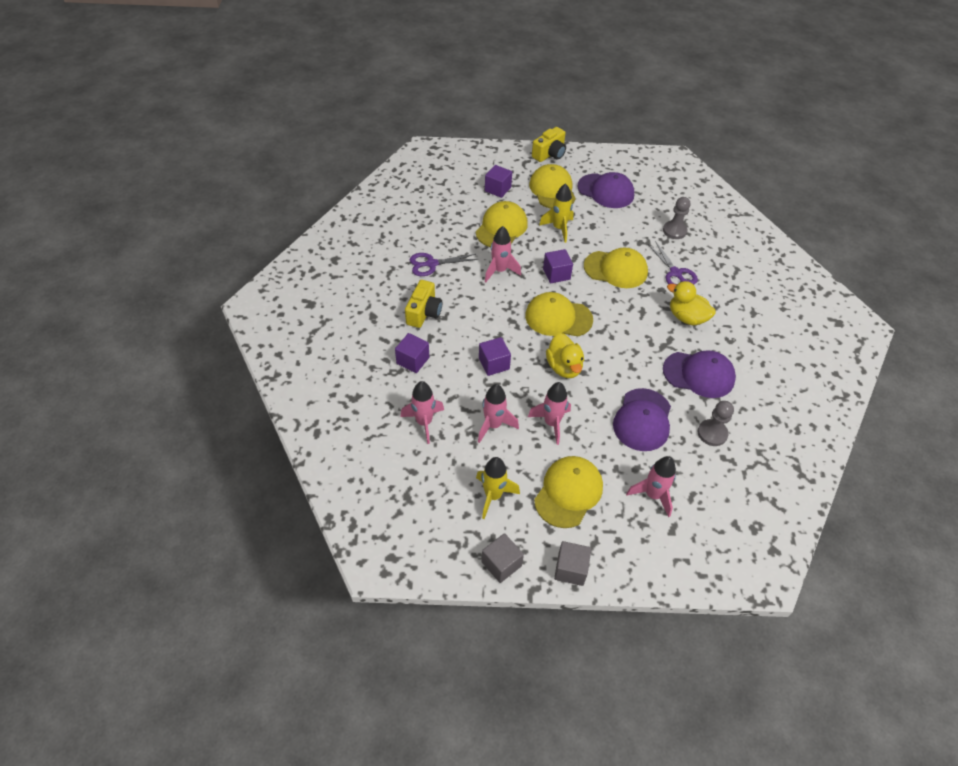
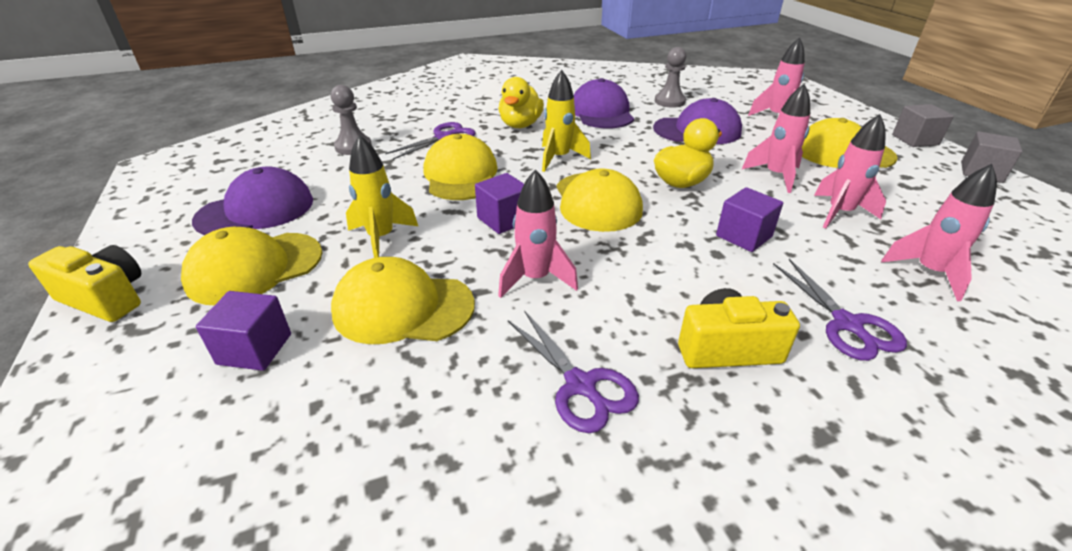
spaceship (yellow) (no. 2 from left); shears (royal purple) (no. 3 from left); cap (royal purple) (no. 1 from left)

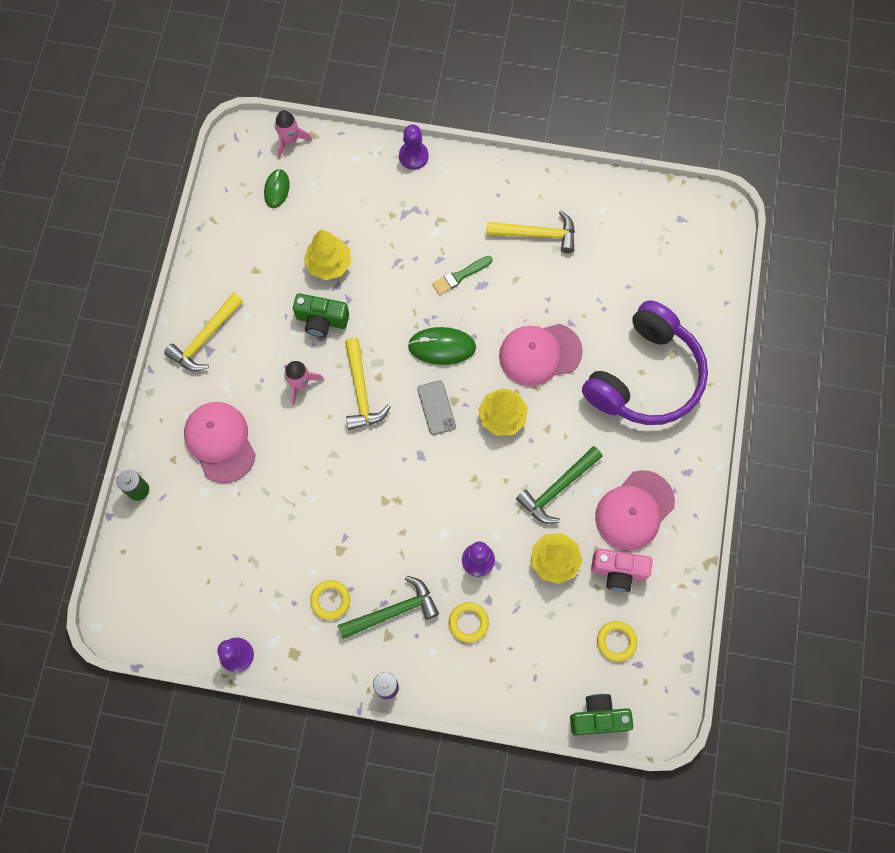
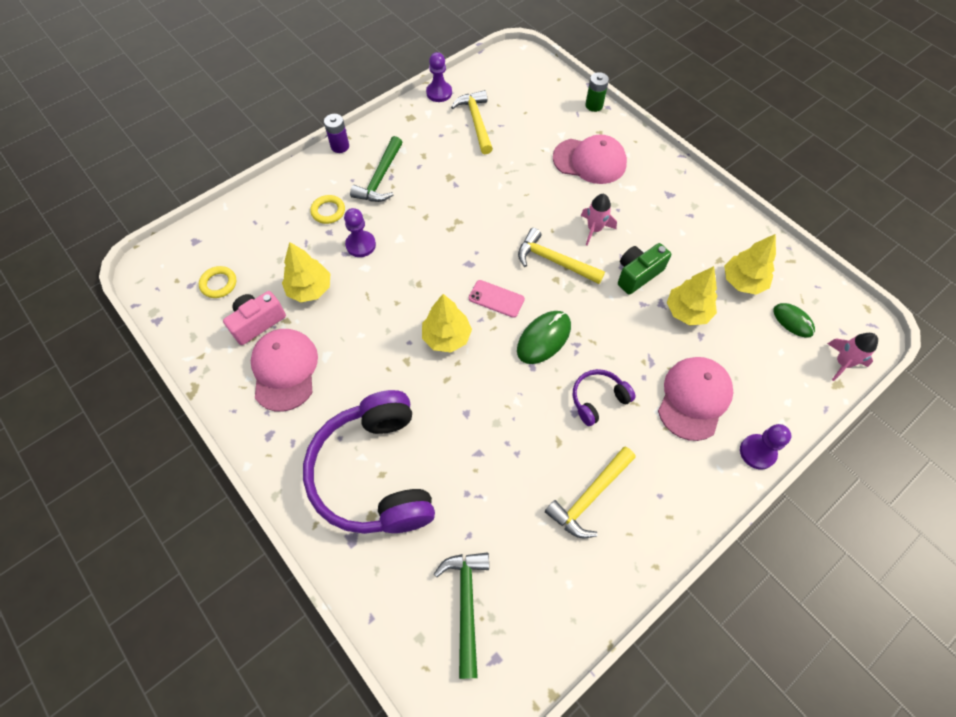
torus (yellow) (no. 1 from left in the first image); photo camera (emerald) (no. 2 from left in the first image); tree (yellow) (no. 4 from left); claw hammer (yellow) (no. 1 from left); cap (rose-pink) (no. 3 from left); claw hammer (emerald) (no. 2 from left); over-ear headphones (royal purple) (no. 2 from left); mobile phone (rose-pink)

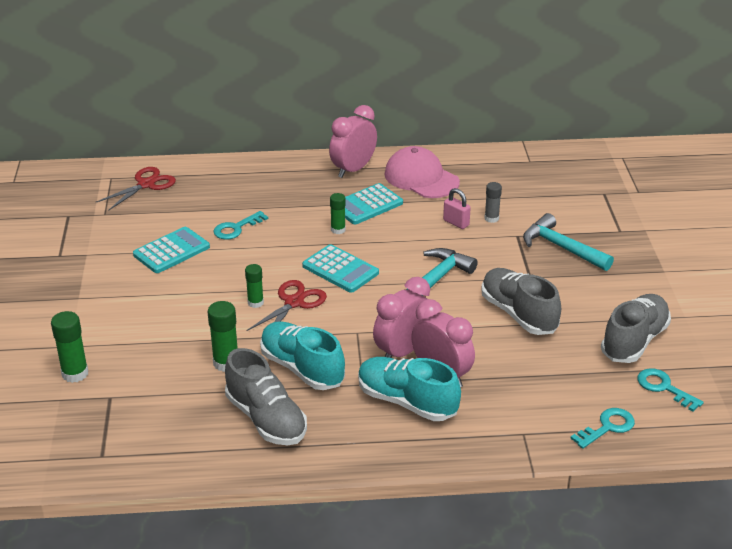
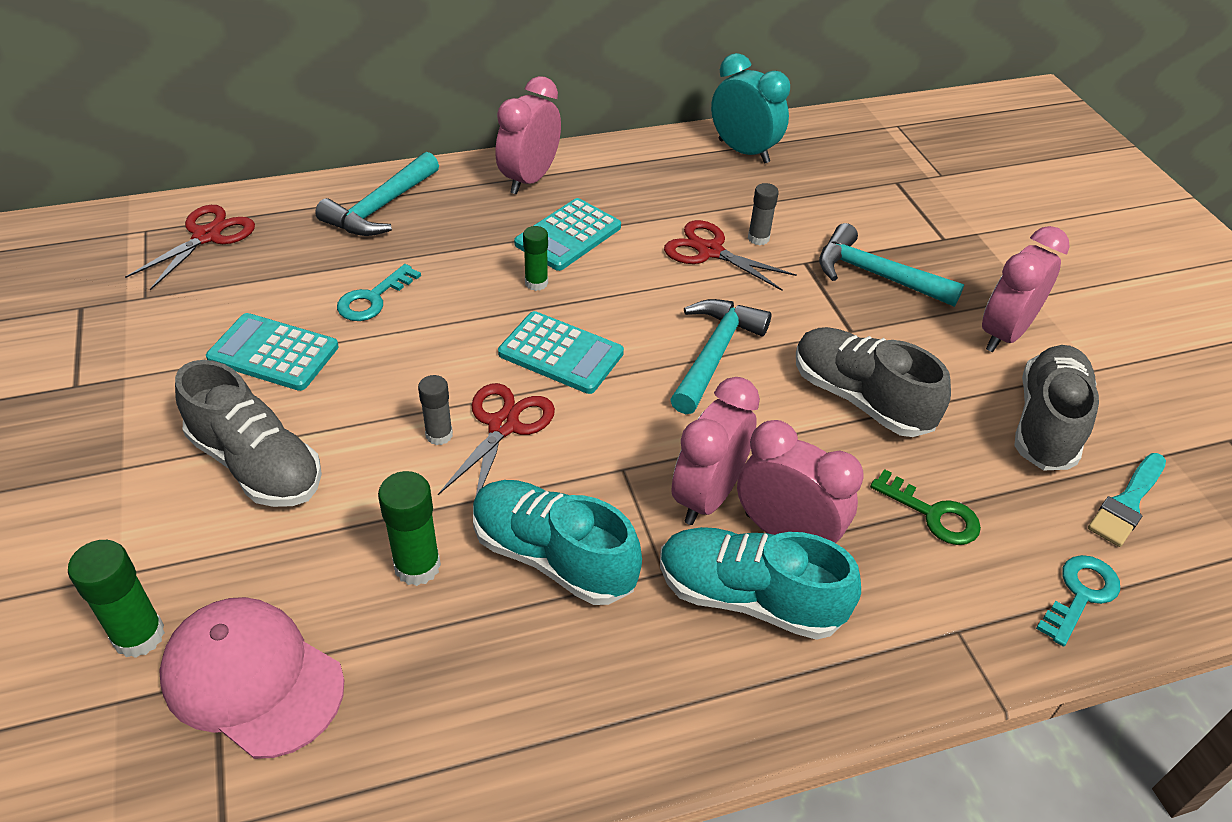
claw hammer (turquoise) (no. 1 from left); clock (turquoise); latchkey (emerald); clock (rose-pink) (no. 4 from left); shoe (grey) (no. 1 from left); cap (rose-pink); shears (scarlet) (no. 3 from left); paintbrush (turquoise); glue stick (grey) (no. 1 from left); calculator (turquoise) (no. 1 from left)

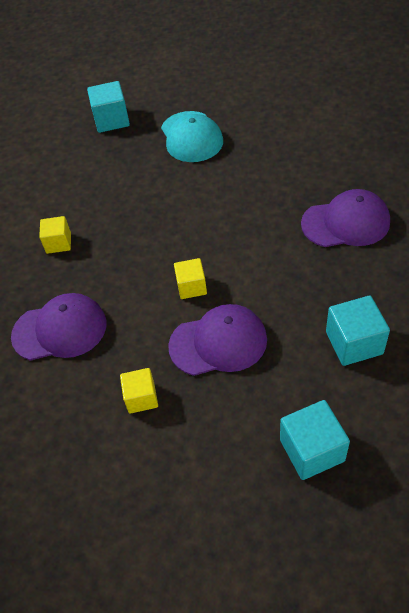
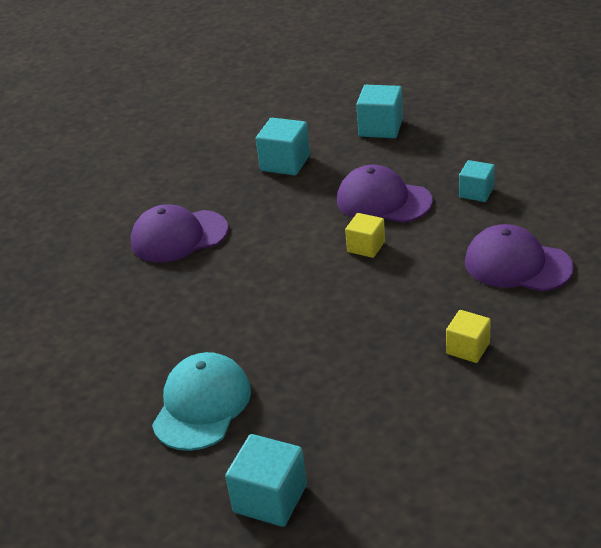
cube (turquoise) (no. 4 from left); cap (royal purple) (no. 1 from left)

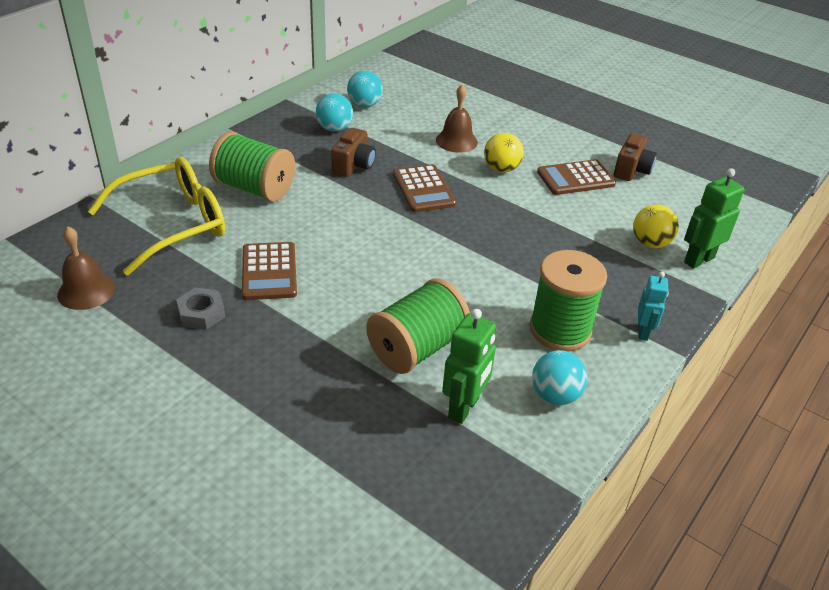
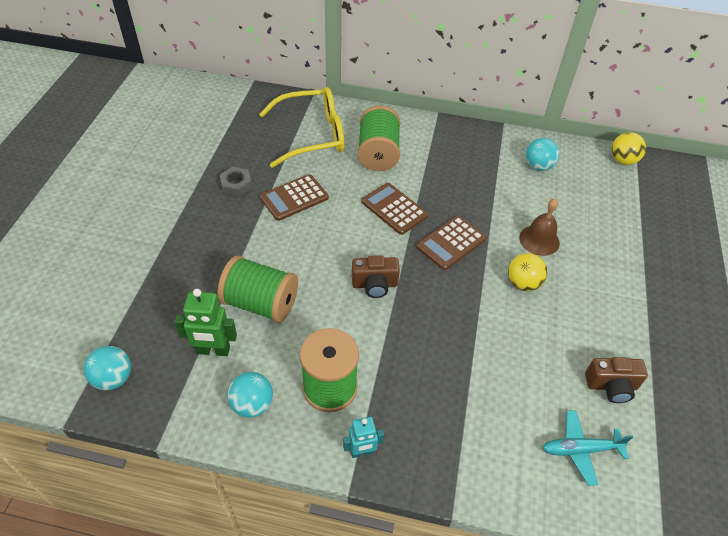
hand bell (brown) (no. 1 from left in the first image); robot figure (emerald) (no. 2 from left in the first image); plane (turquoise); play ball (turquoise) (no. 1 from left); photo camera (brown) (no. 1 from left); calculator (brown) (no. 2 from left); play ball (yellow) (no. 2 from left); eyeglasses (yellow)

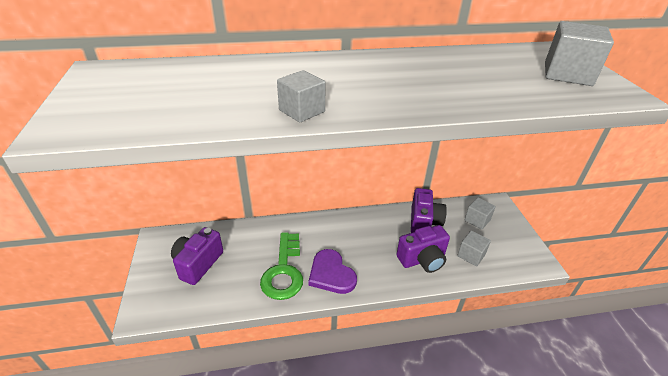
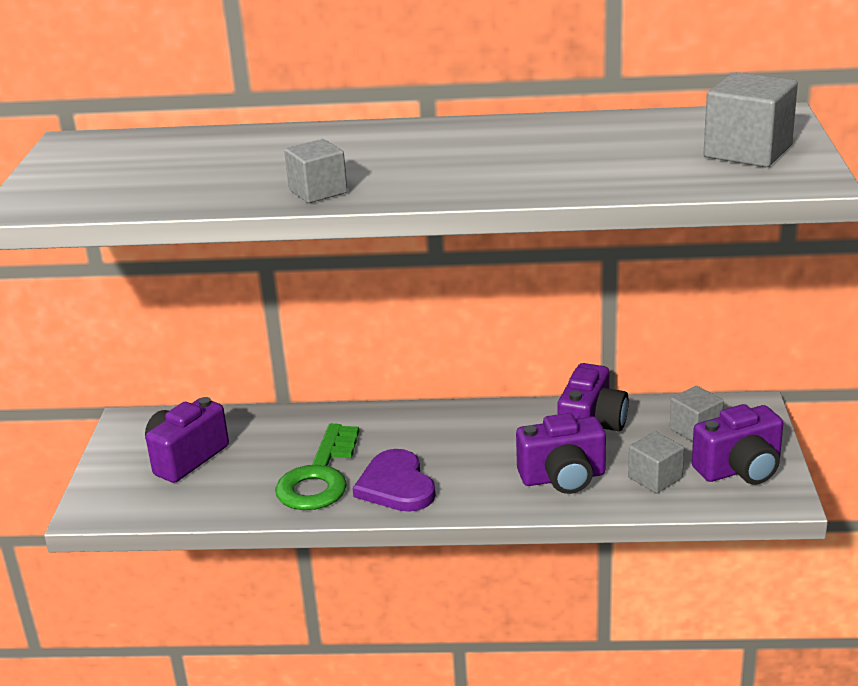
photo camera (royal purple) (no. 4 from left)

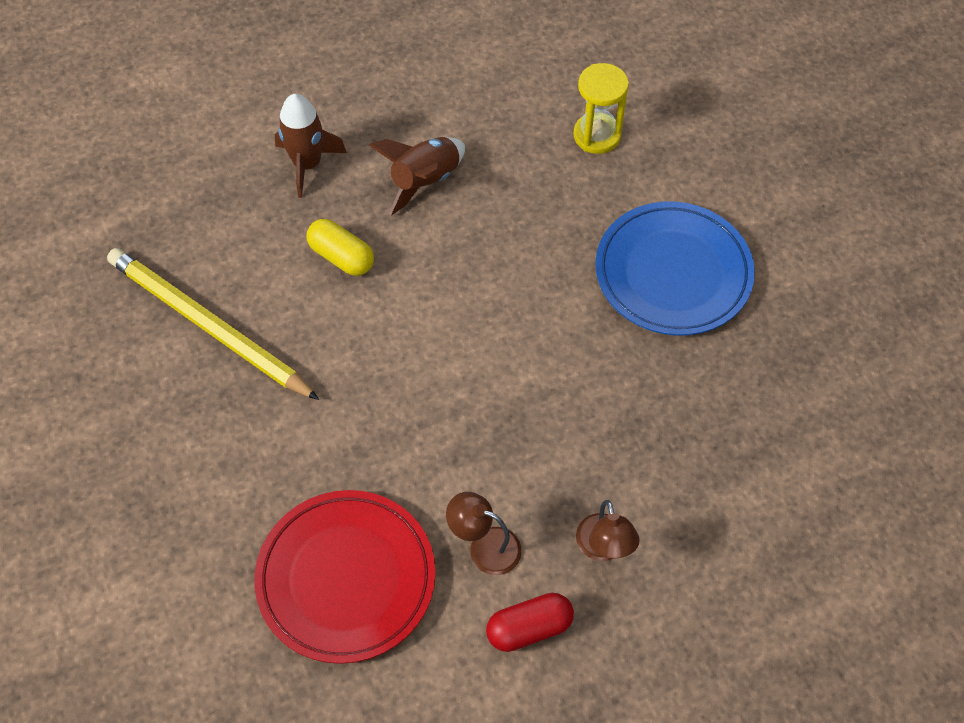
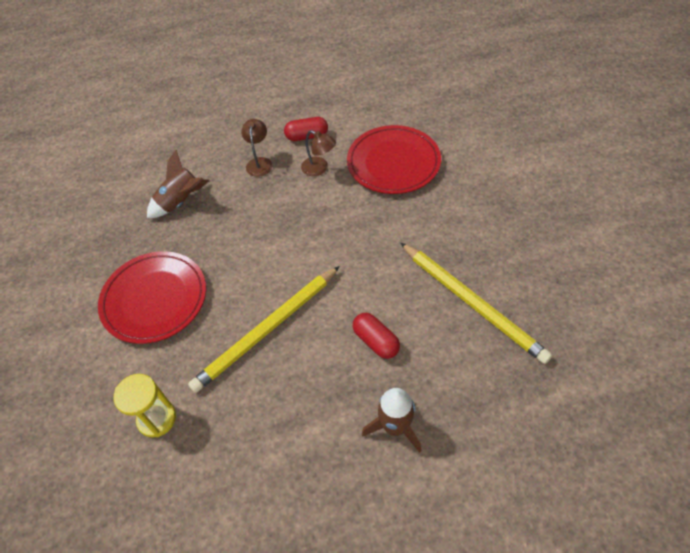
pencil (yellow) (no. 1 from left); spaceship (brown) (no. 1 from left); capsule (scarlet) (no. 2 from left); dinner plate (scarlet) (no. 1 from left)

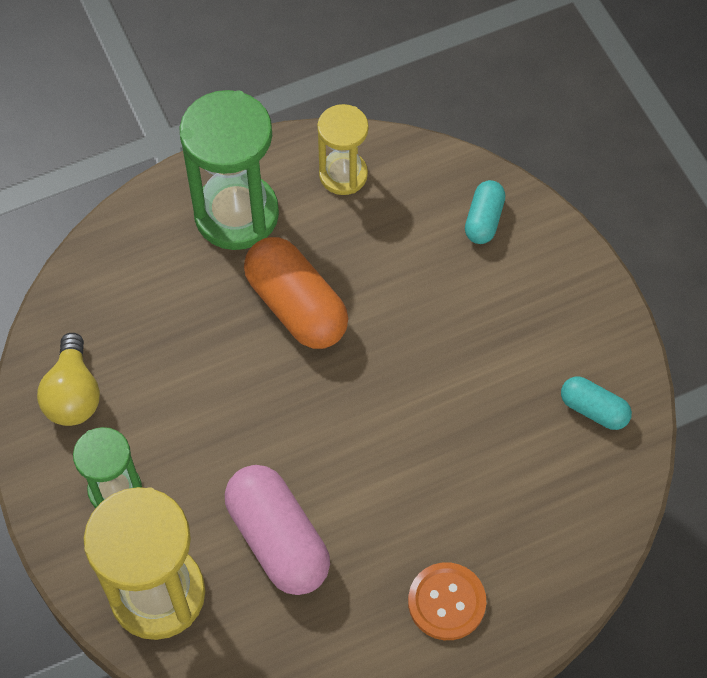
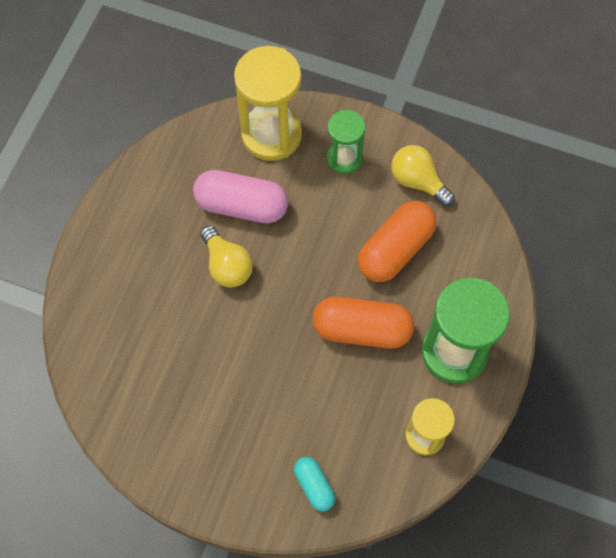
button (orange); capsule (turquoise) (no. 2 from left in the first image); light bulb (yellow) (no. 1 from left); capsule (orange) (no. 2 from left)

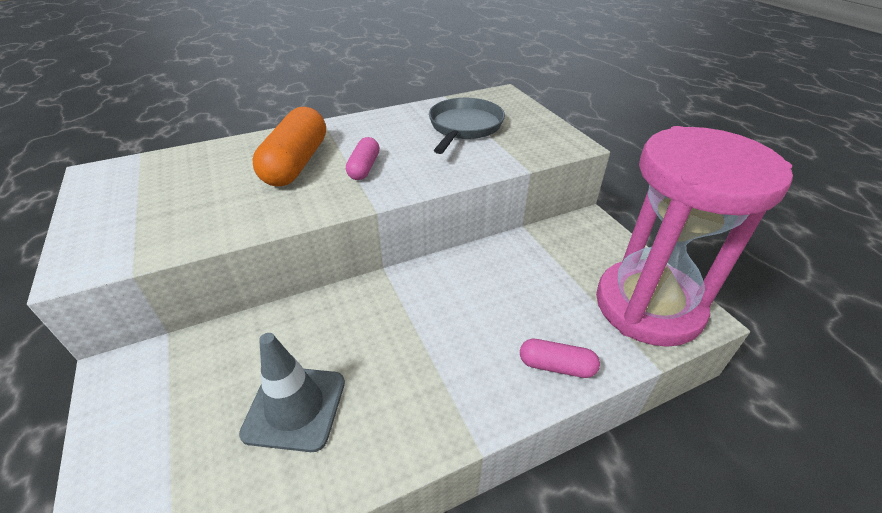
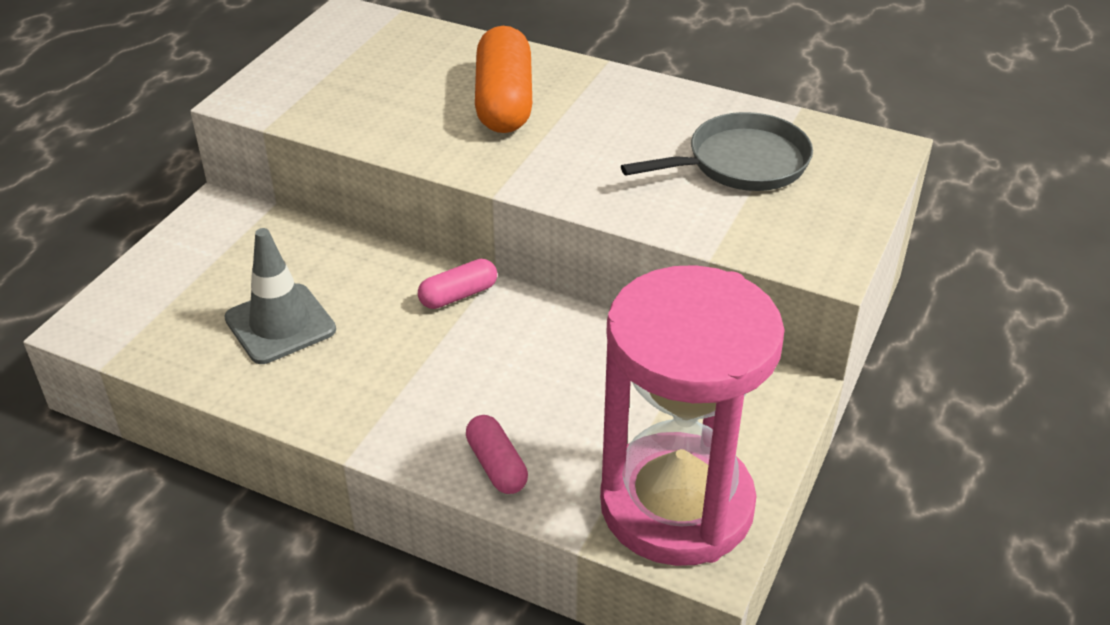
capsule (rose-pink) (no. 1 from left); capsule (orange)

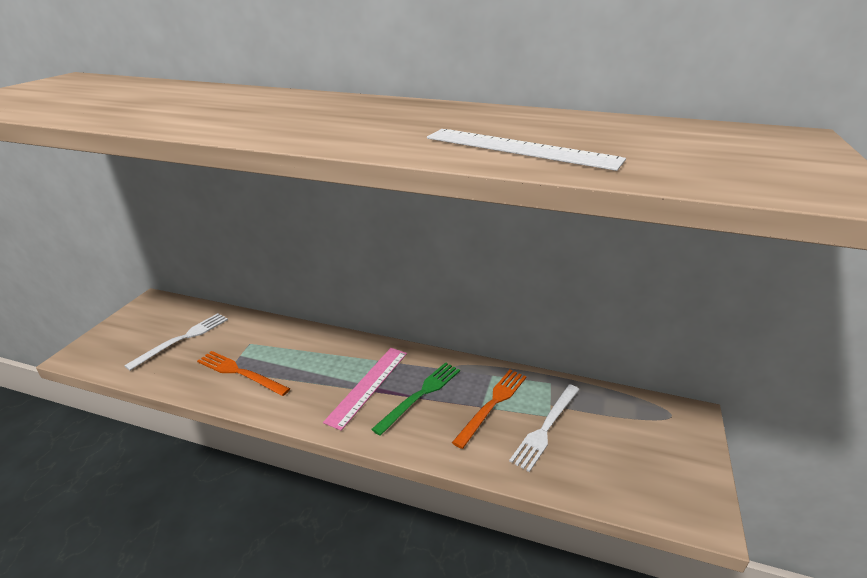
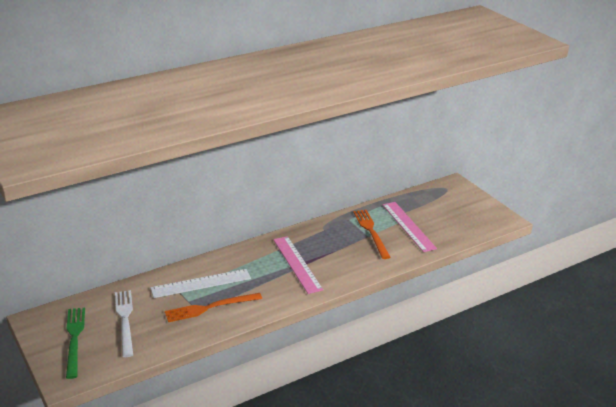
table fork (emerald); measuring stick (snow-white); measuring stick (rose-pink) (no. 2 from left)

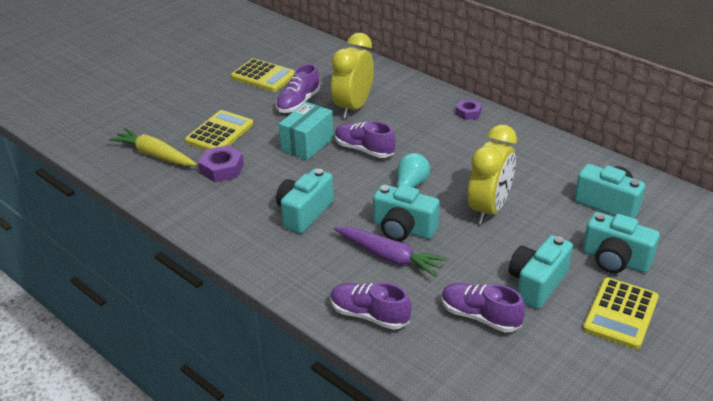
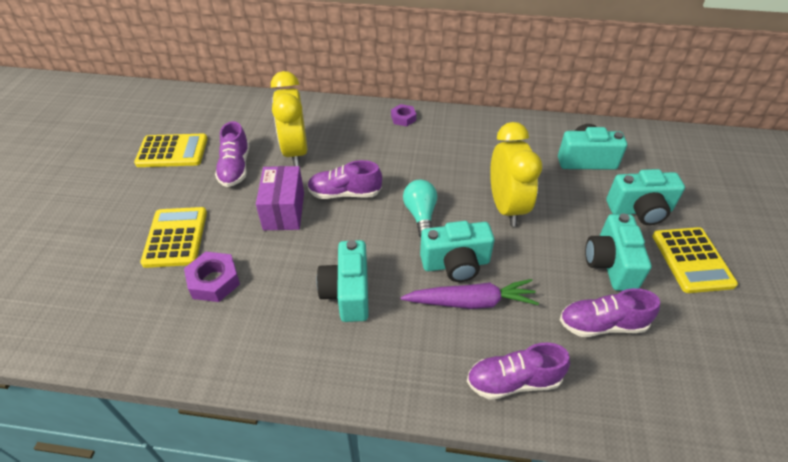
root vegetable (yellow); package (royal purple)

